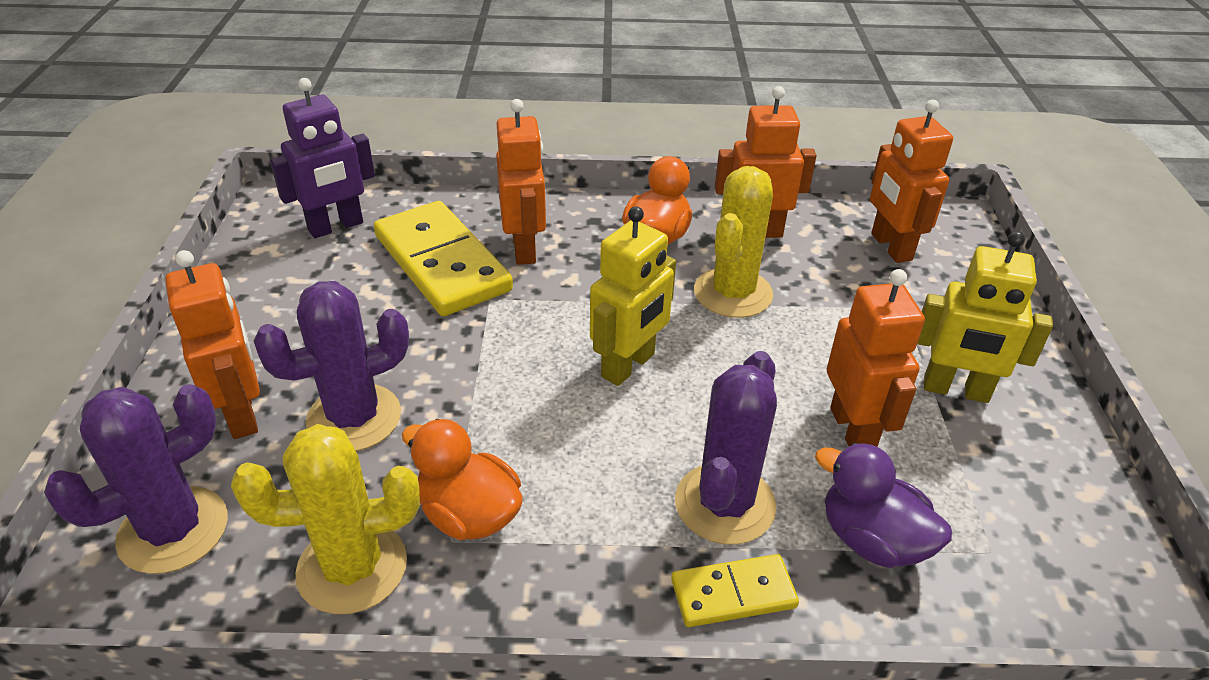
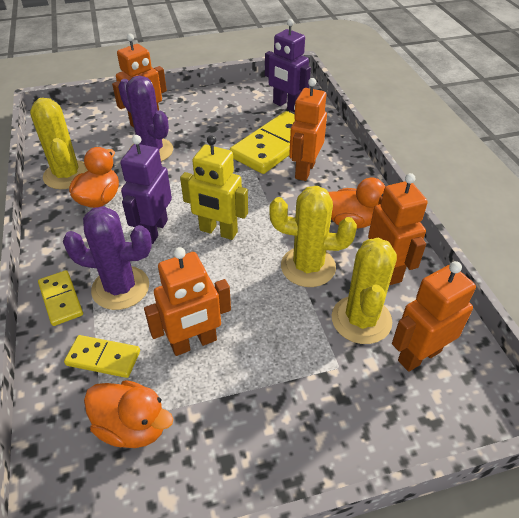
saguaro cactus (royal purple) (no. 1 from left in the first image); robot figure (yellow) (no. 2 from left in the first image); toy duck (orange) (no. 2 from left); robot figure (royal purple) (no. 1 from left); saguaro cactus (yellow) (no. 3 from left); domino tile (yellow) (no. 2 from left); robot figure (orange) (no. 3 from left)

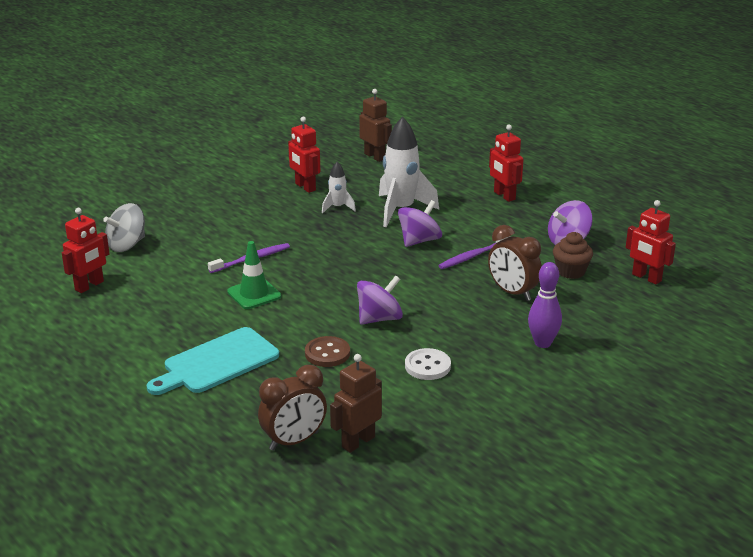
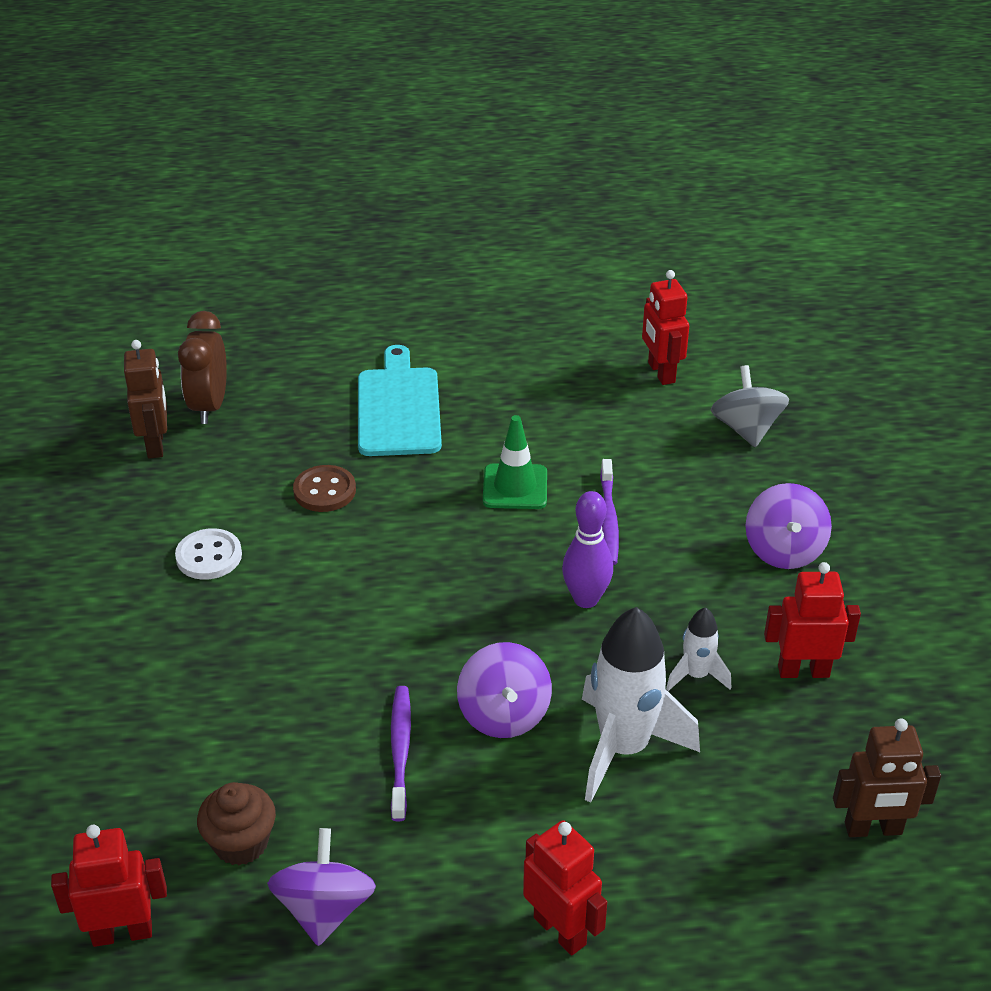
clock (brown) (no. 2 from left in the first image); toy top (royal purple) (no. 3 from left); skittle (royal purple); robot figure (scarlet) (no. 2 from left)

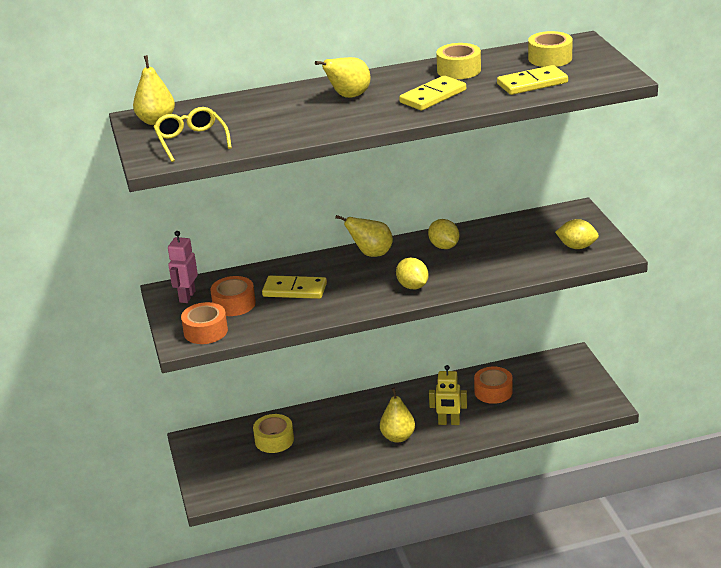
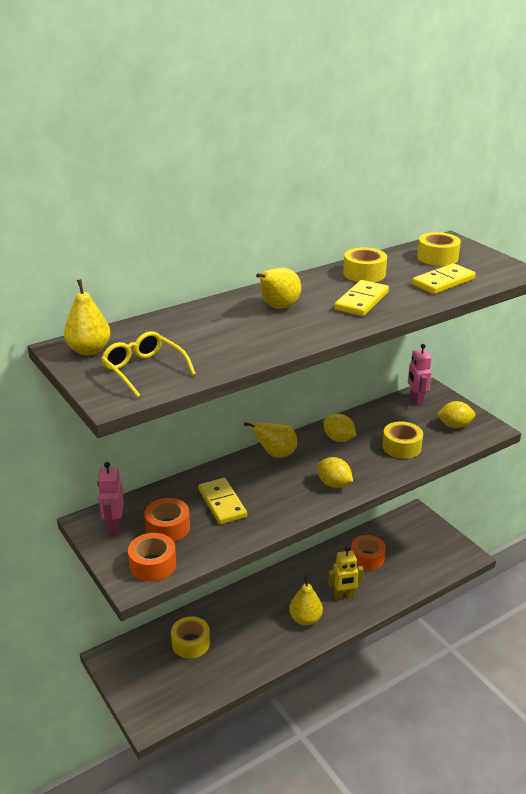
sticky tape (yellow) (no. 3 from left); robot figure (rose-pink) (no. 2 from left); domino tile (yellow) (no. 1 from left)

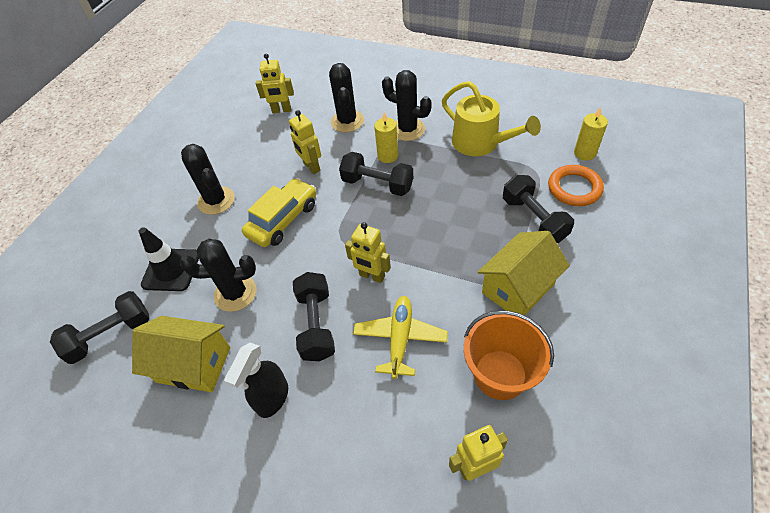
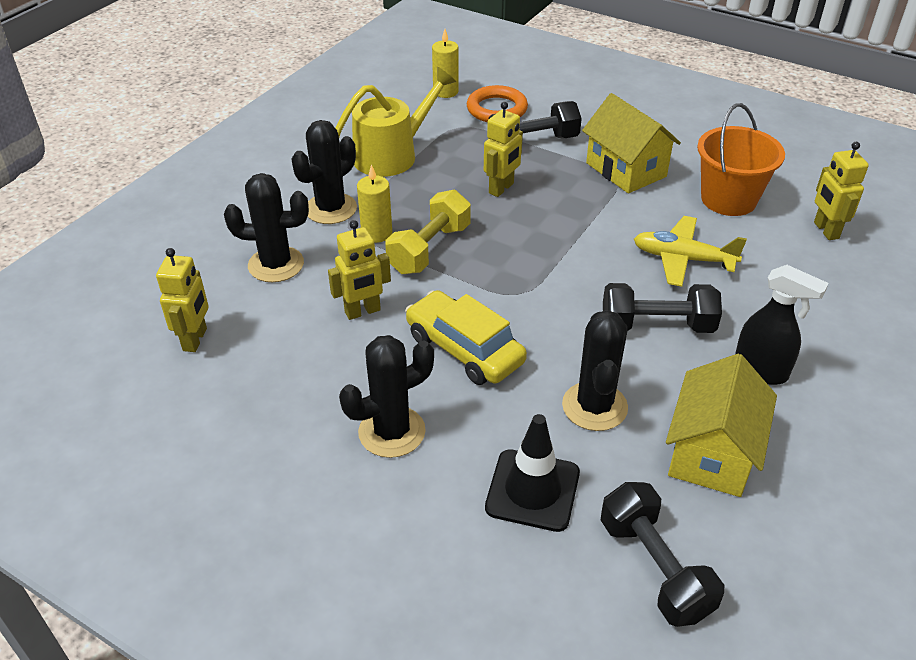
robot figure (yellow) (no. 3 from left); free weight (yellow)

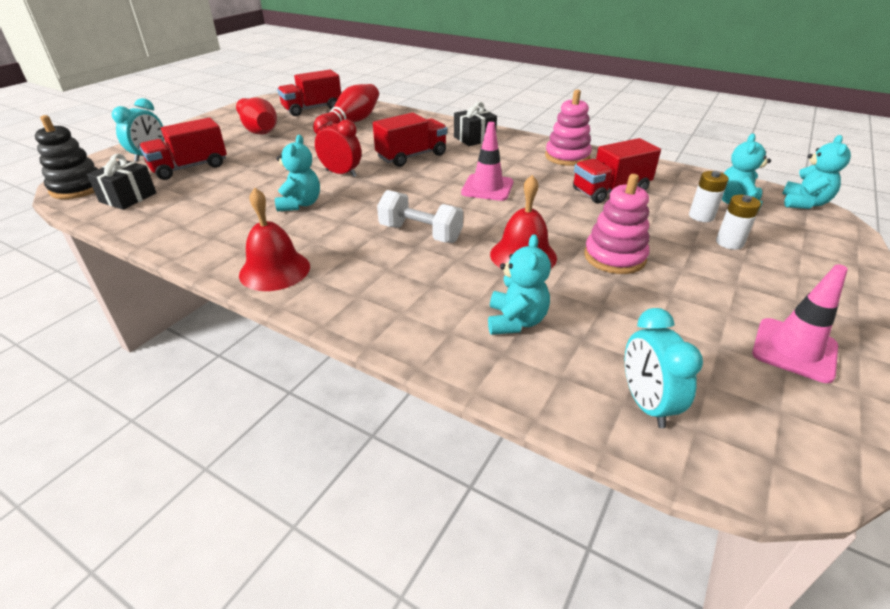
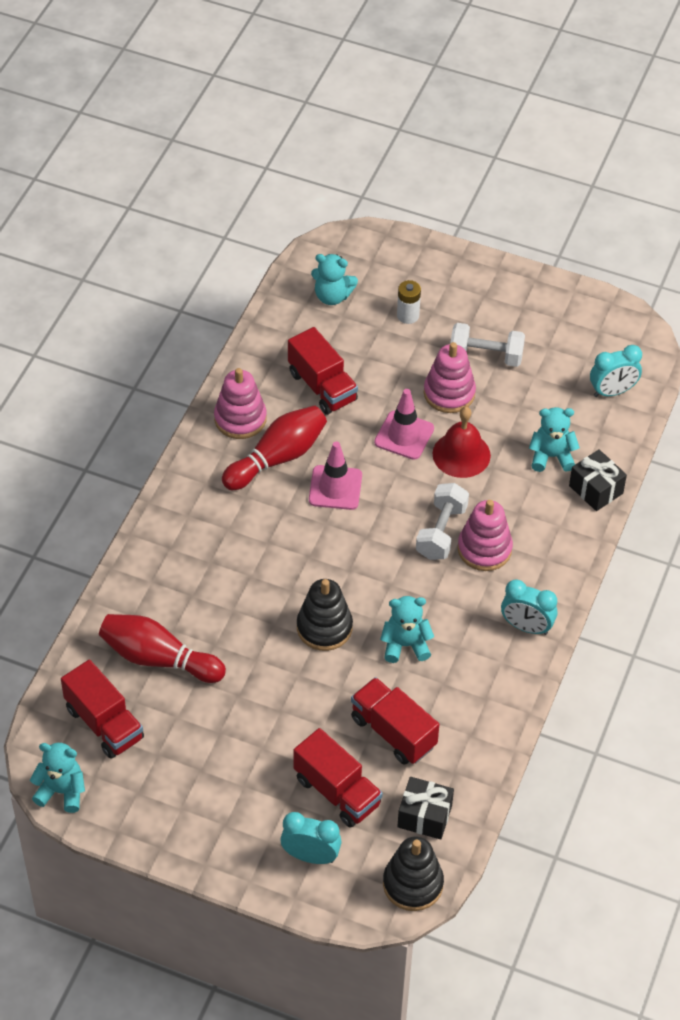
AA battery (snow-white) (no. 1 from left in the first image); free weight (snow-white) (no. 2 from left); ring stacker (rose-pink) (no. 3 from left); skittle (scarlet) (no. 2 from left); lorry (scarlet) (no. 4 from left); present (jet-black) (no. 2 from left); road cone (rose-pink) (no. 2 from left); stuffed bear (turquoise) (no. 1 from left); clock (turquoise) (no. 2 from left); ring stacker (jet-black) (no. 1 from left)

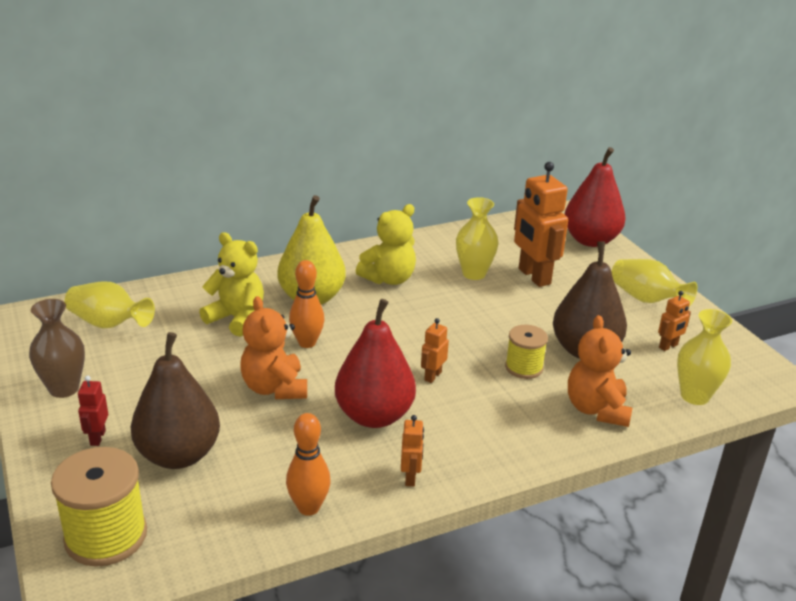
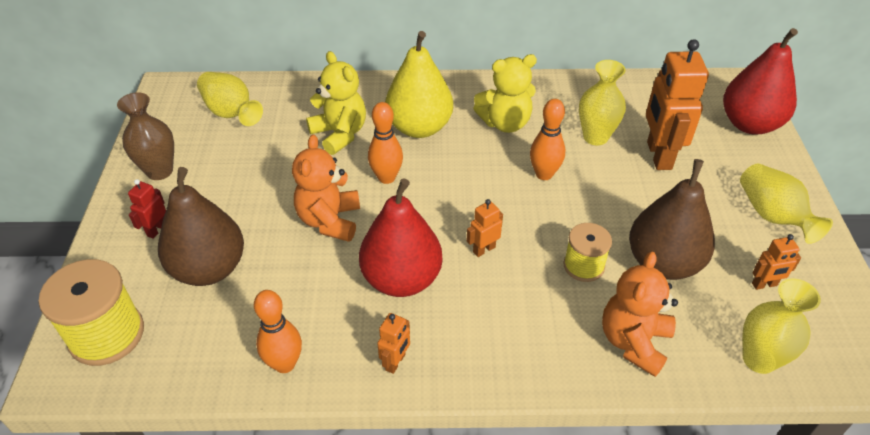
skittle (orange) (no. 3 from left)

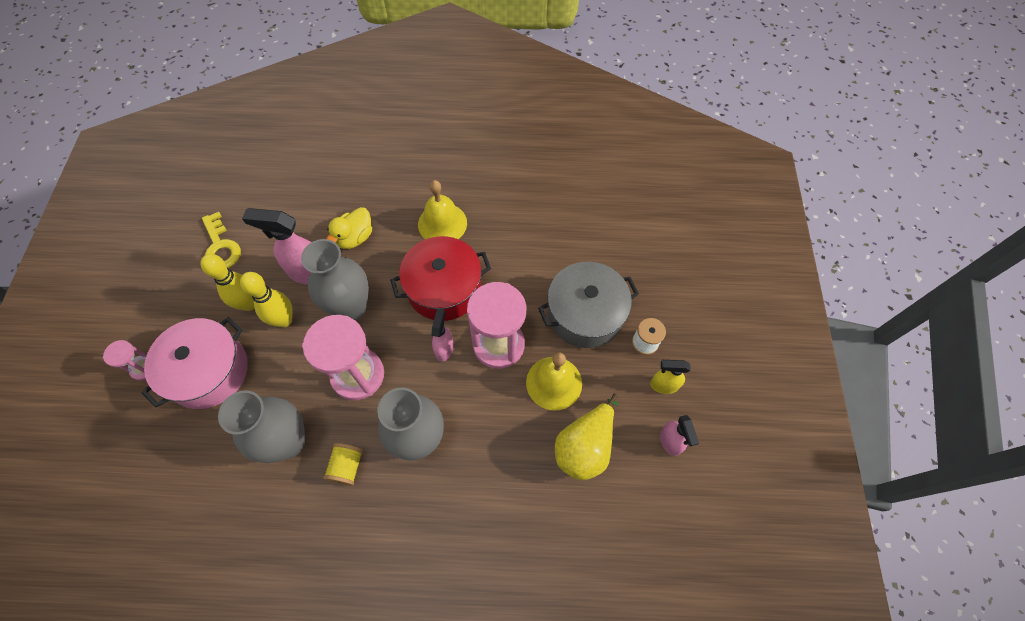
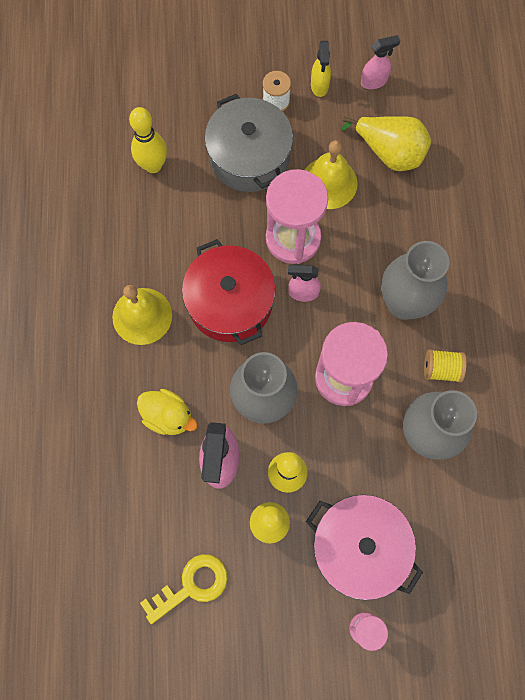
skittle (yellow) (no. 1 from left)

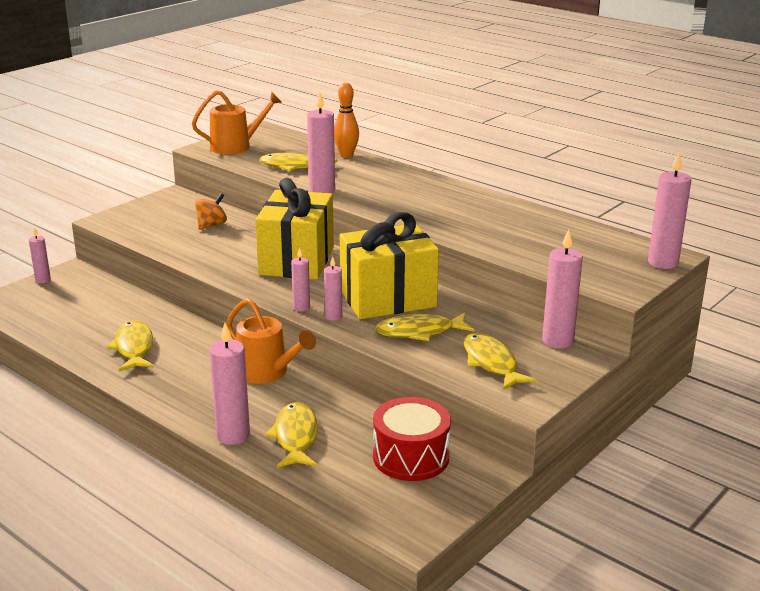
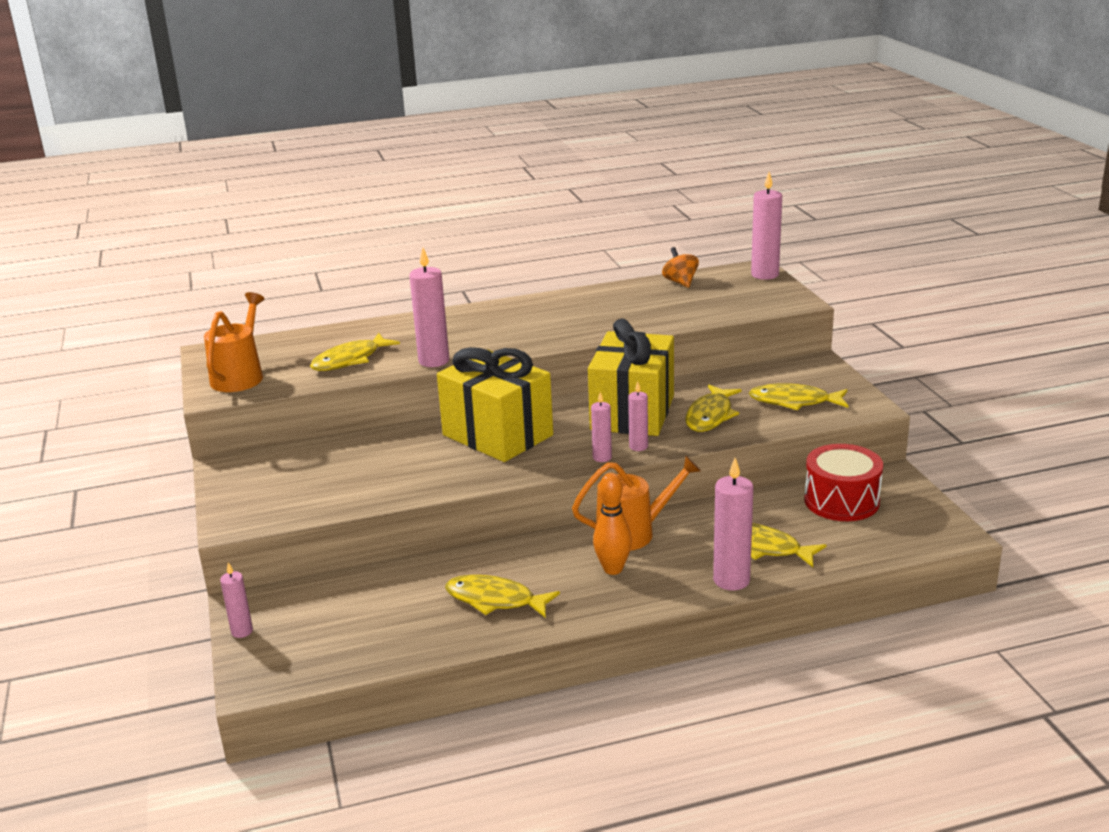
candle (rose-pink) (no. 6 from left in the first image); toy top (orange); skittle (orange)

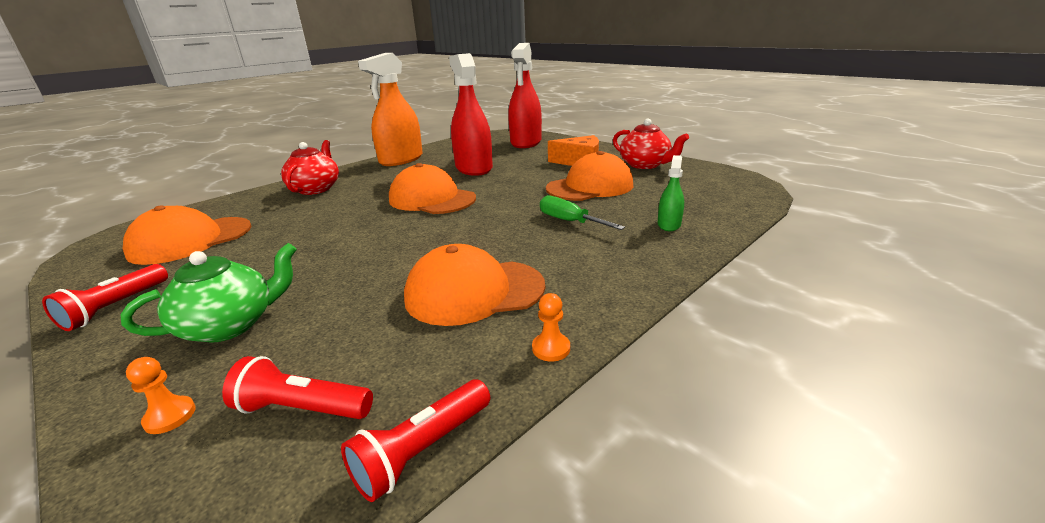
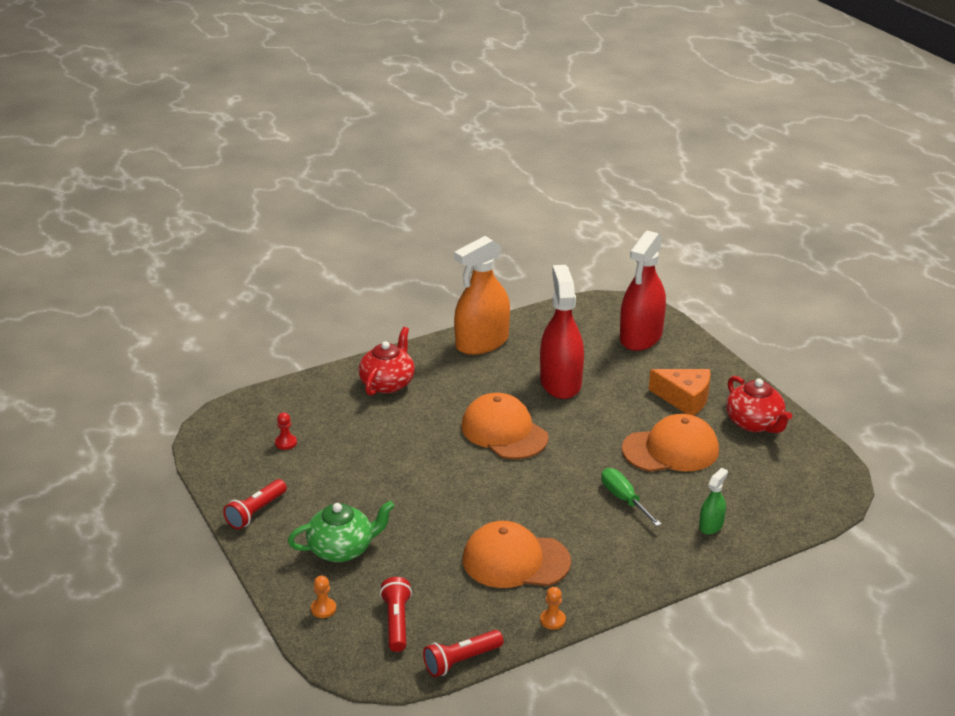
chess pawn (scarlet); pocket torch (scarlet) (no. 2 from left)

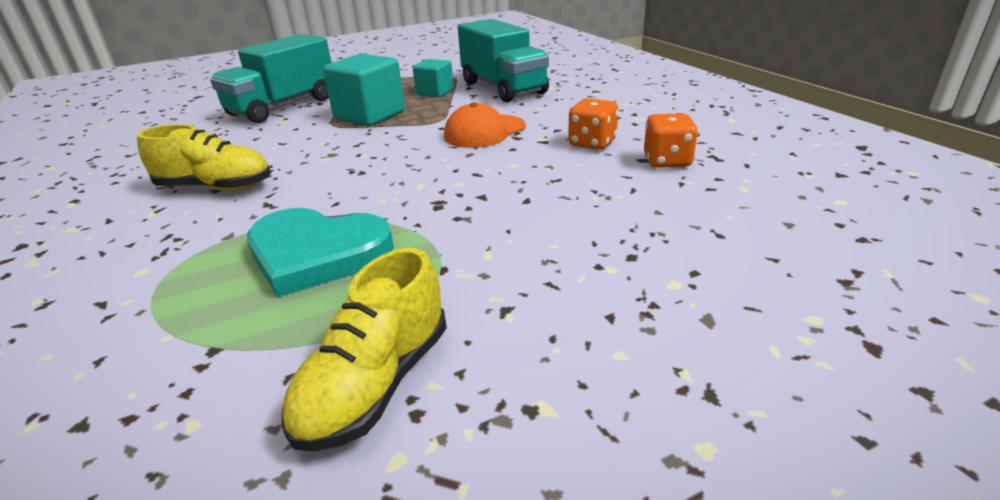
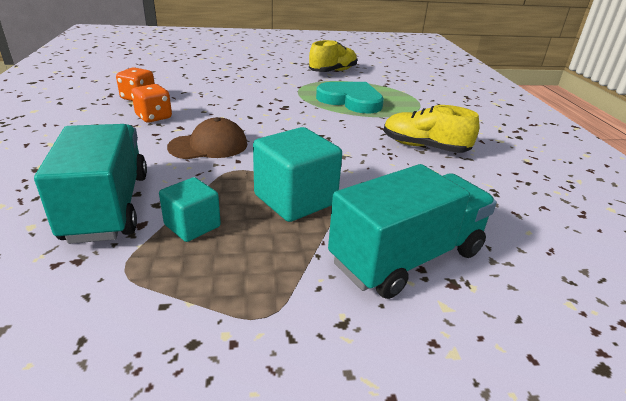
cap (brown)

